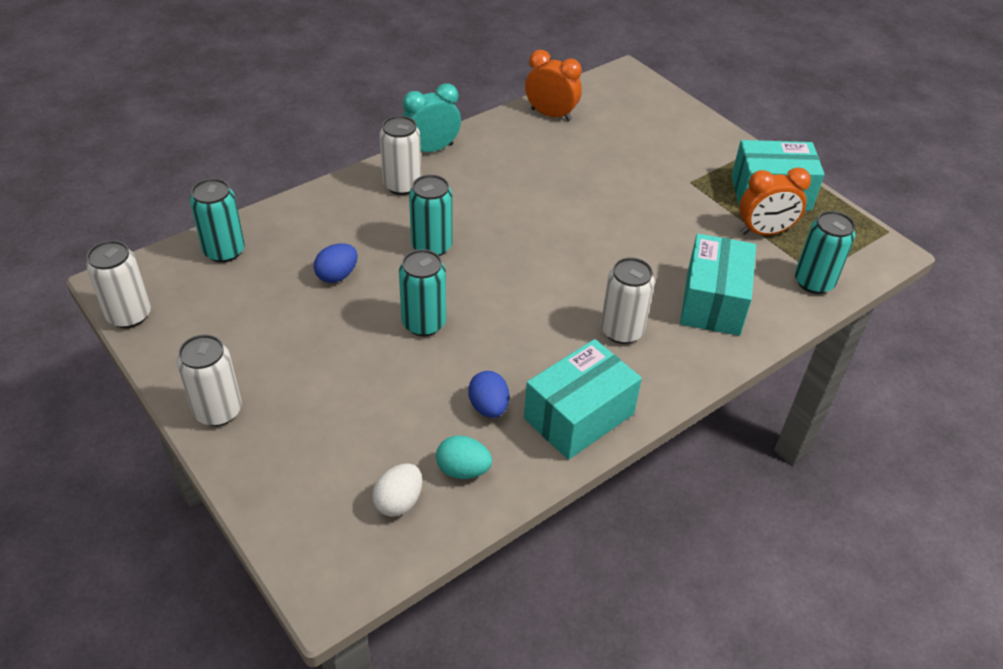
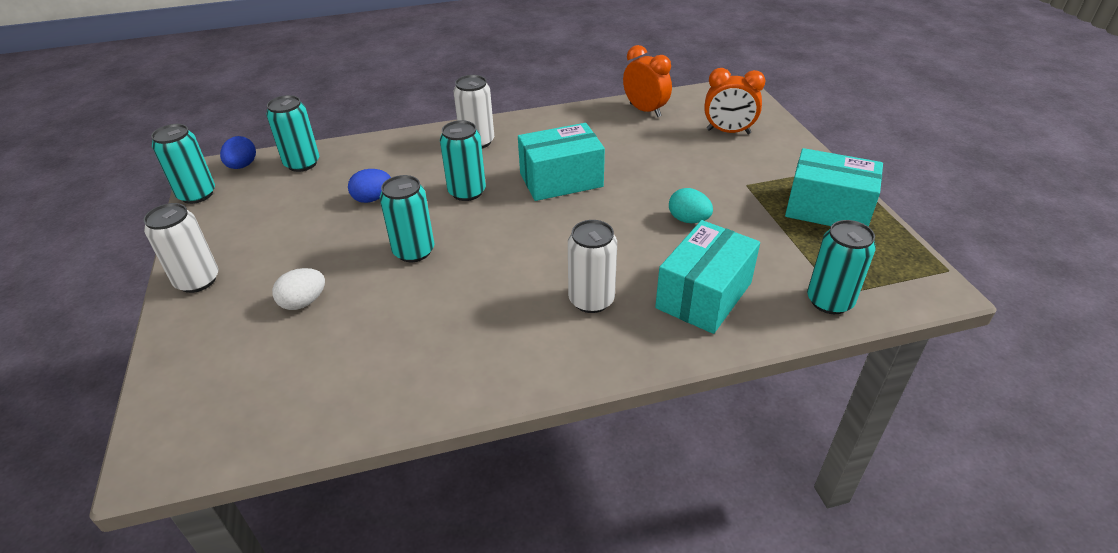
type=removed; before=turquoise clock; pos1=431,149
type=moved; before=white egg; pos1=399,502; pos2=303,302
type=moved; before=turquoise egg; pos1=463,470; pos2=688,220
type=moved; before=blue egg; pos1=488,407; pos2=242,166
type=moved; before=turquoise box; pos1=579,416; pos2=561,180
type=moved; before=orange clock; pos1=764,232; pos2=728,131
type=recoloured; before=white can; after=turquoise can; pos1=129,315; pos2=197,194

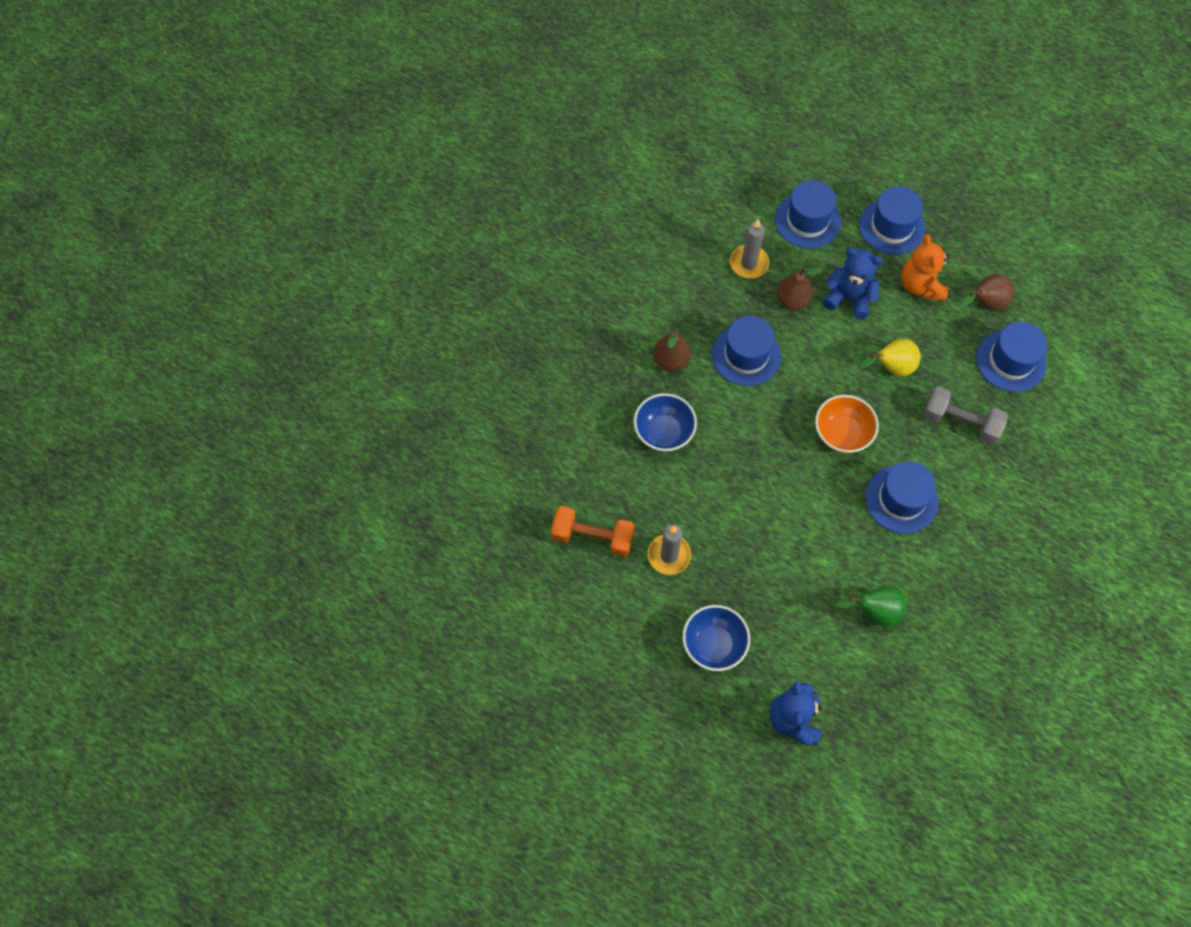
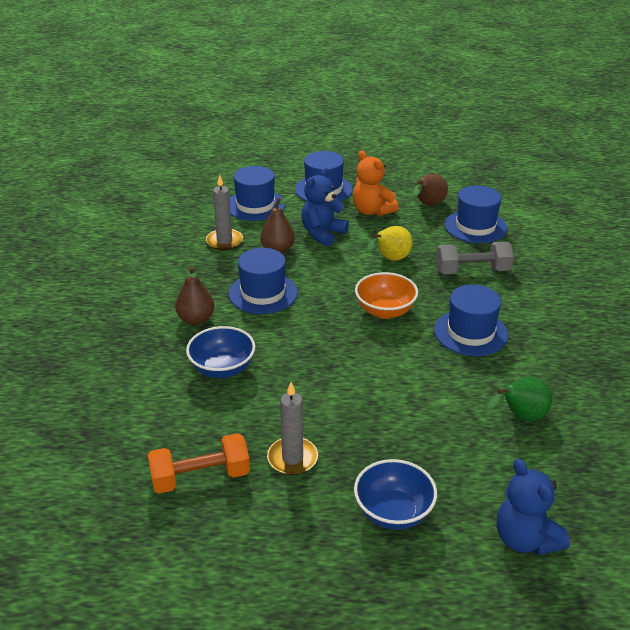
type=turned; before=blue teddy bear; pos1=849,297; pos2=322,234; turn=-45

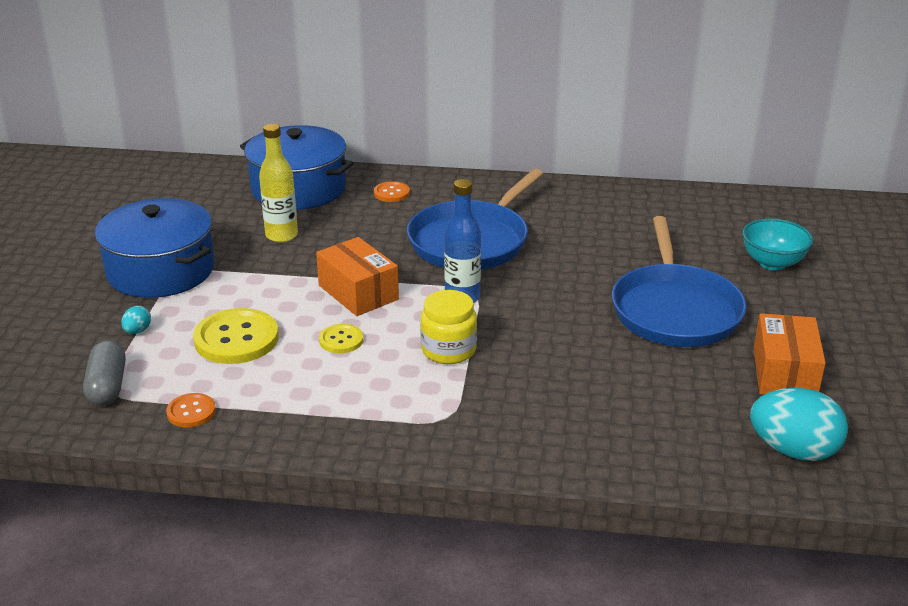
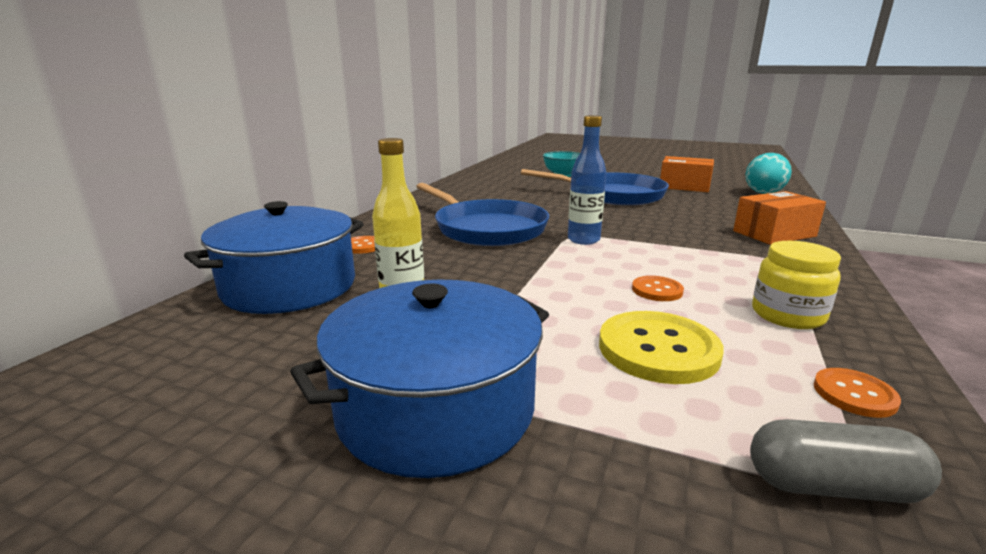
type=removed; before=turquoise egg; pos1=137,331
type=moved; before=orange box; pos1=358,292; pos2=774,234
type=moved; before=yellow jar; pos1=448,350; pos2=787,315
type=recoloured; before=yellow button; after=orange button; pos1=341,340; pos2=657,290

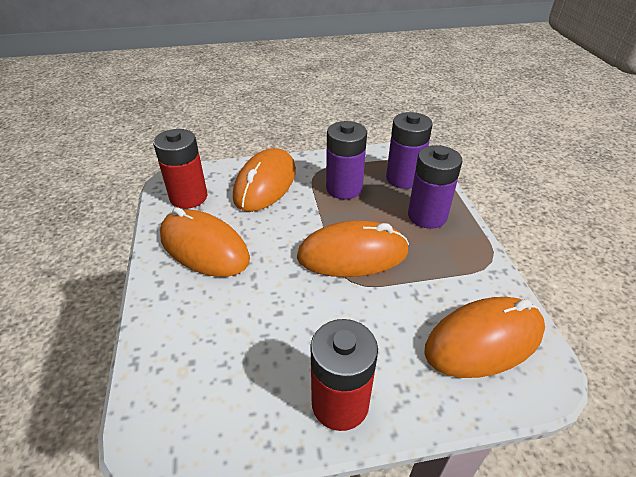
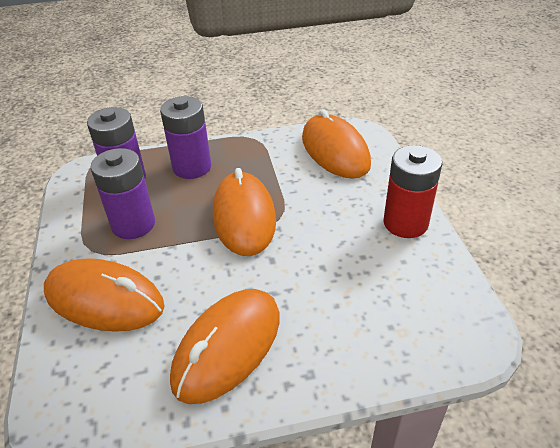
type=removed; before=red battery; pos1=188,197

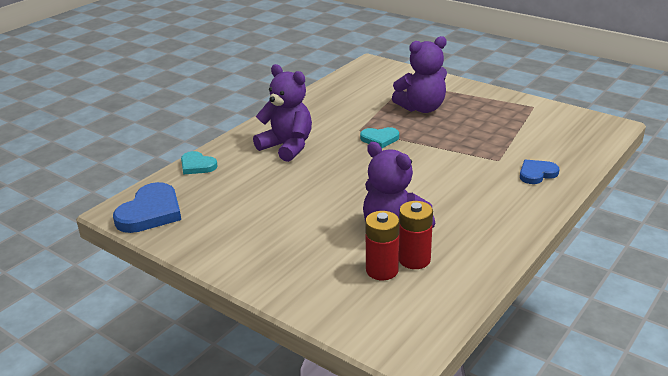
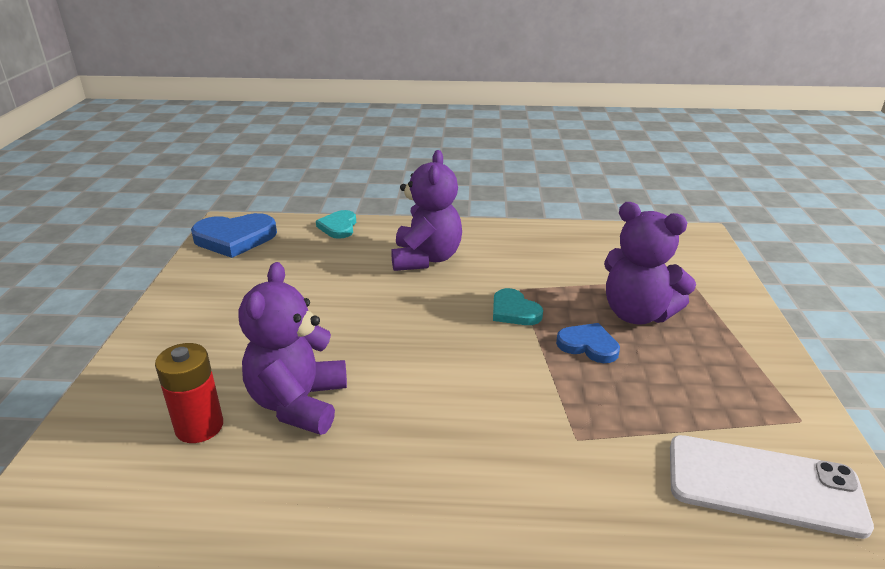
type=removed; before=red battery; pos1=414,259
type=added; after=white phone; pos2=763,485
type=moved; before=blue heart; pos1=537,174; pos2=588,345

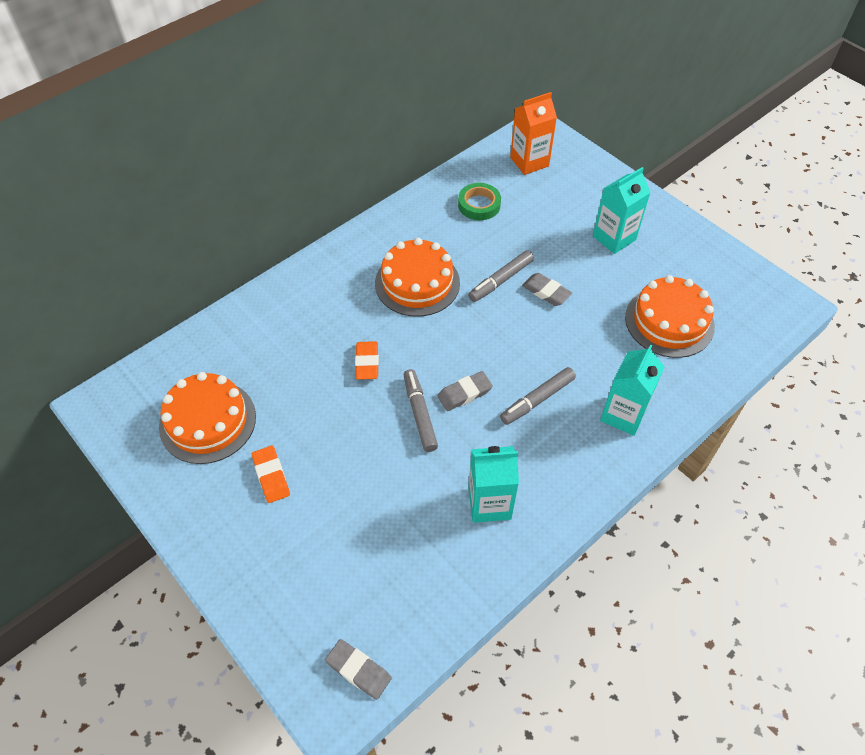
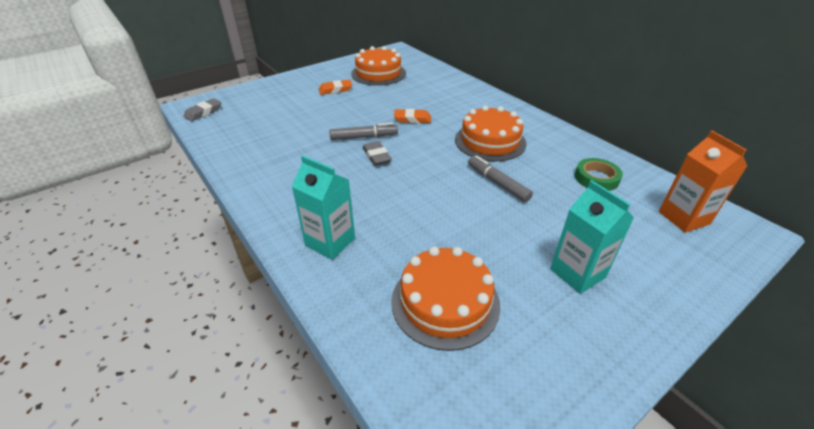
type=removed; before=turquoise carton; pos1=489,503
type=removed; before=grey marker; pos1=537,400
type=removed; before=grey eraser; pos1=546,292

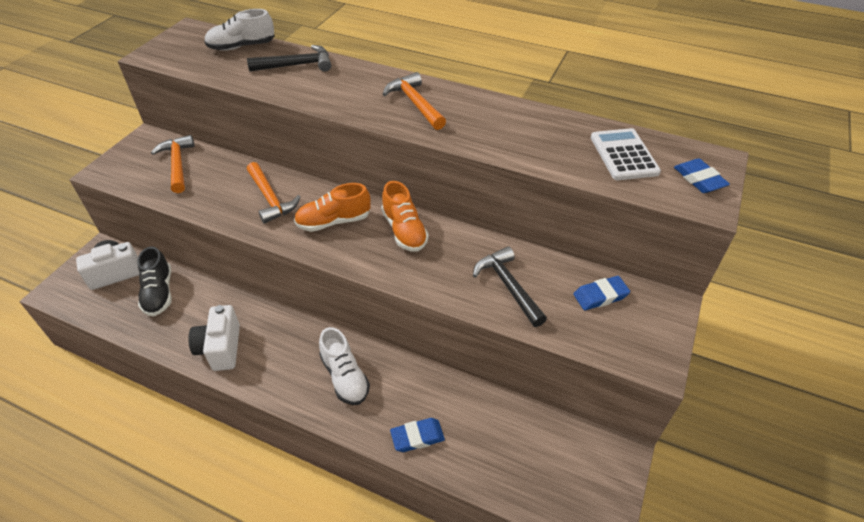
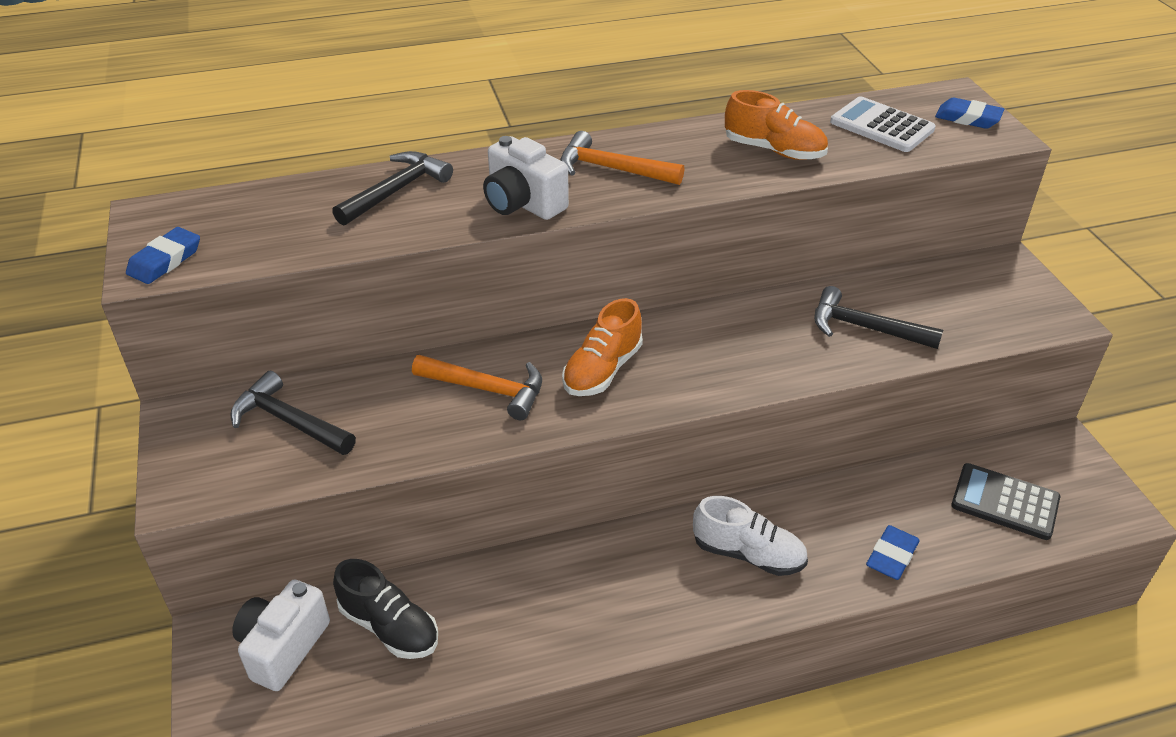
type=removed; before=white shoe; pos1=242,47
type=added; after=black calculator; pos2=1005,502
type=moved; before=white camera; pos1=221,348; pos2=523,203
type=moved; before=orange shoe; pos1=404,231; pos2=774,150
type=moved; before=blue eraser; pos1=600,296; pos2=165,260
type=recoloured; before=orange hammer; after=black hammer; pos1=178,164; pos2=289,421

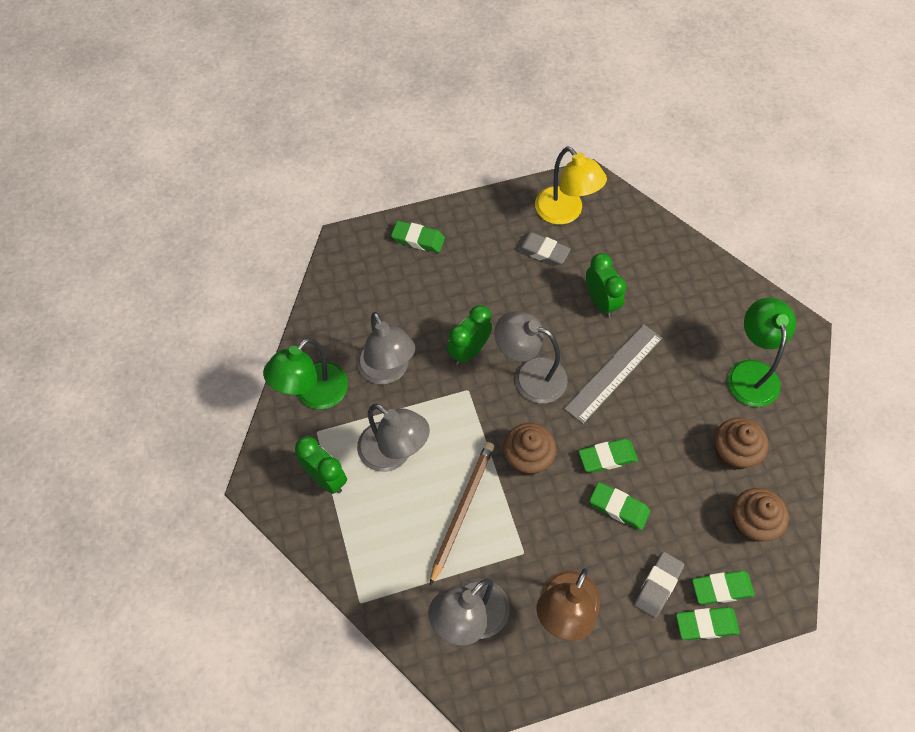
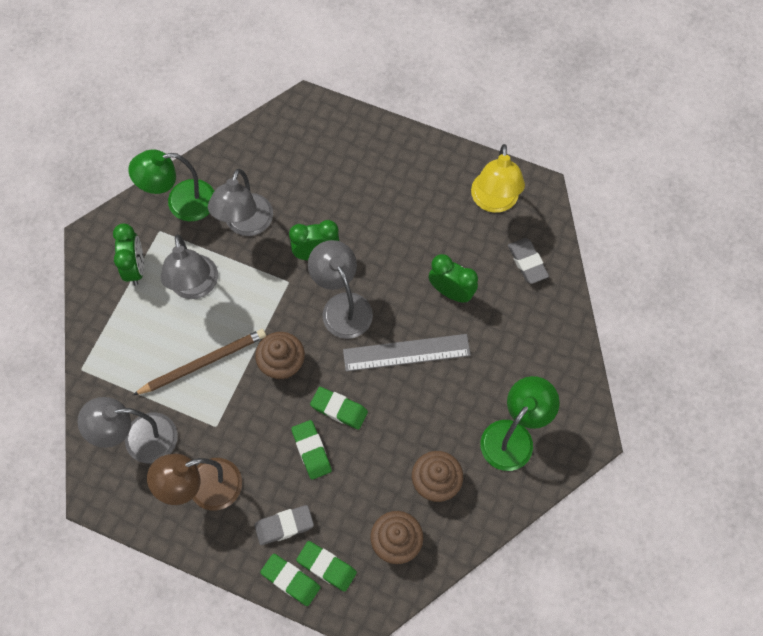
type=removed; before=green eraser; pos1=418,239
type=moved; before=grey eraser; pos1=542,251; pos2=527,262
type=turned; before=green clock; pos1=600,302; pos2=451,292; turn=-75

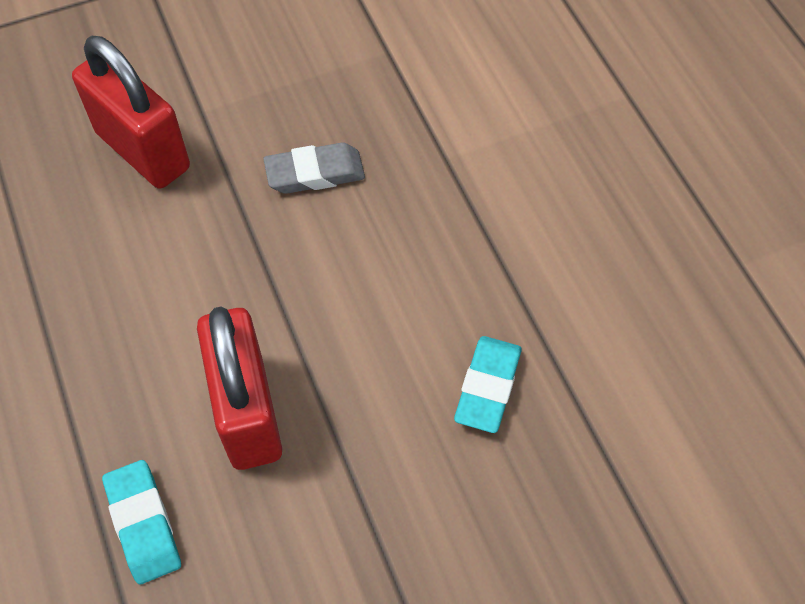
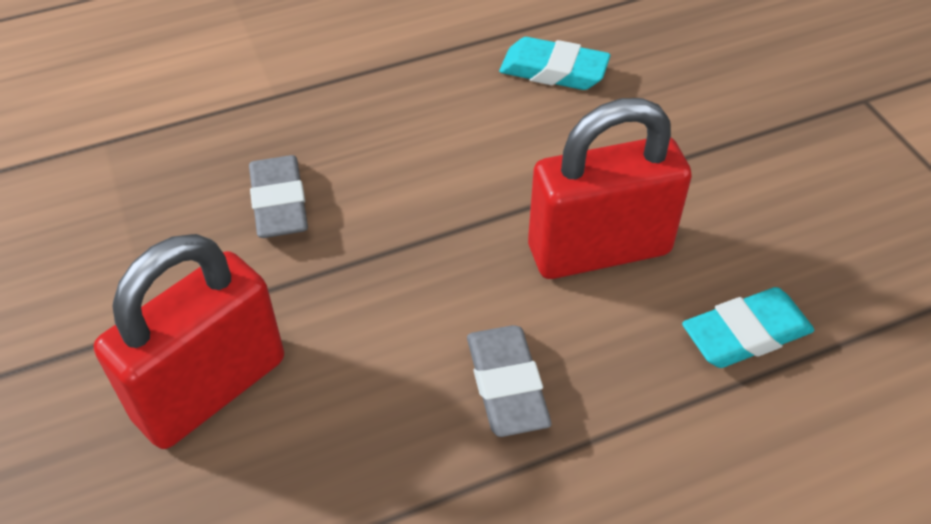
type=added; after=grey eraser; pos2=506,385

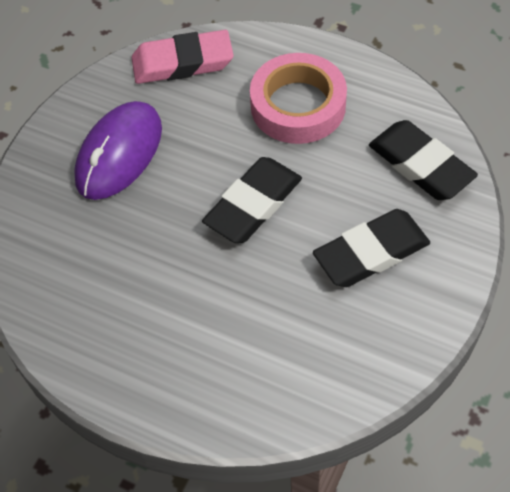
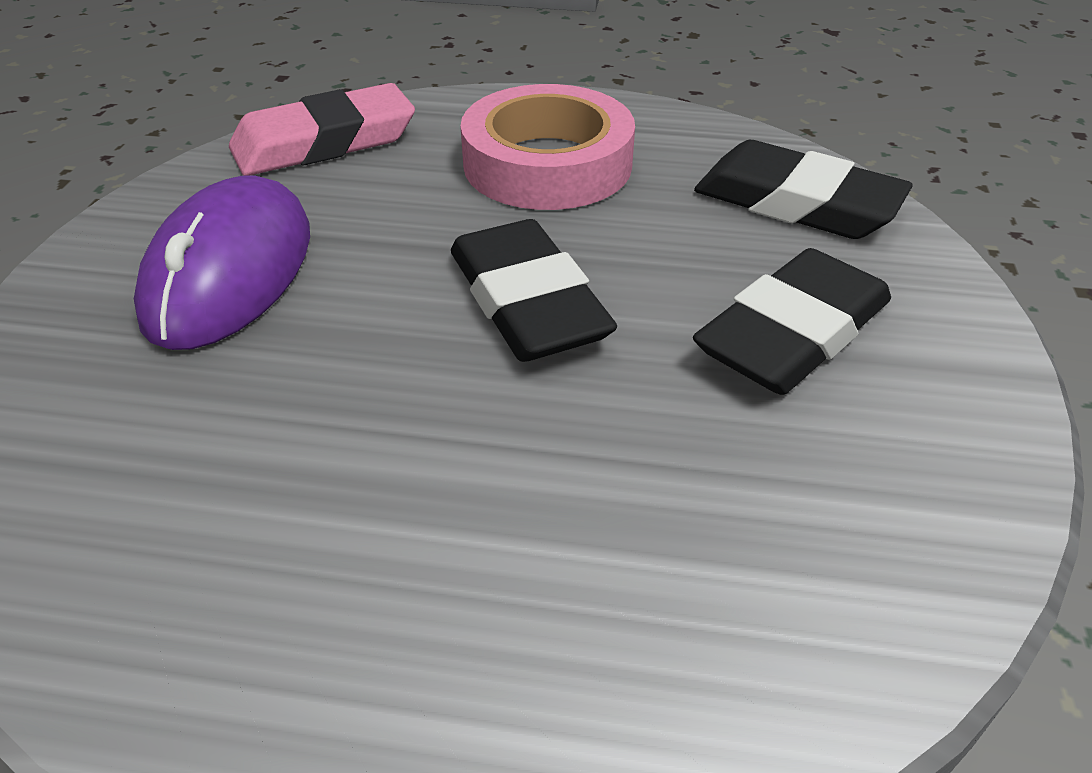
type=turned; before=black eraser; pos1=253,204; pos2=527,302; turn=-45

